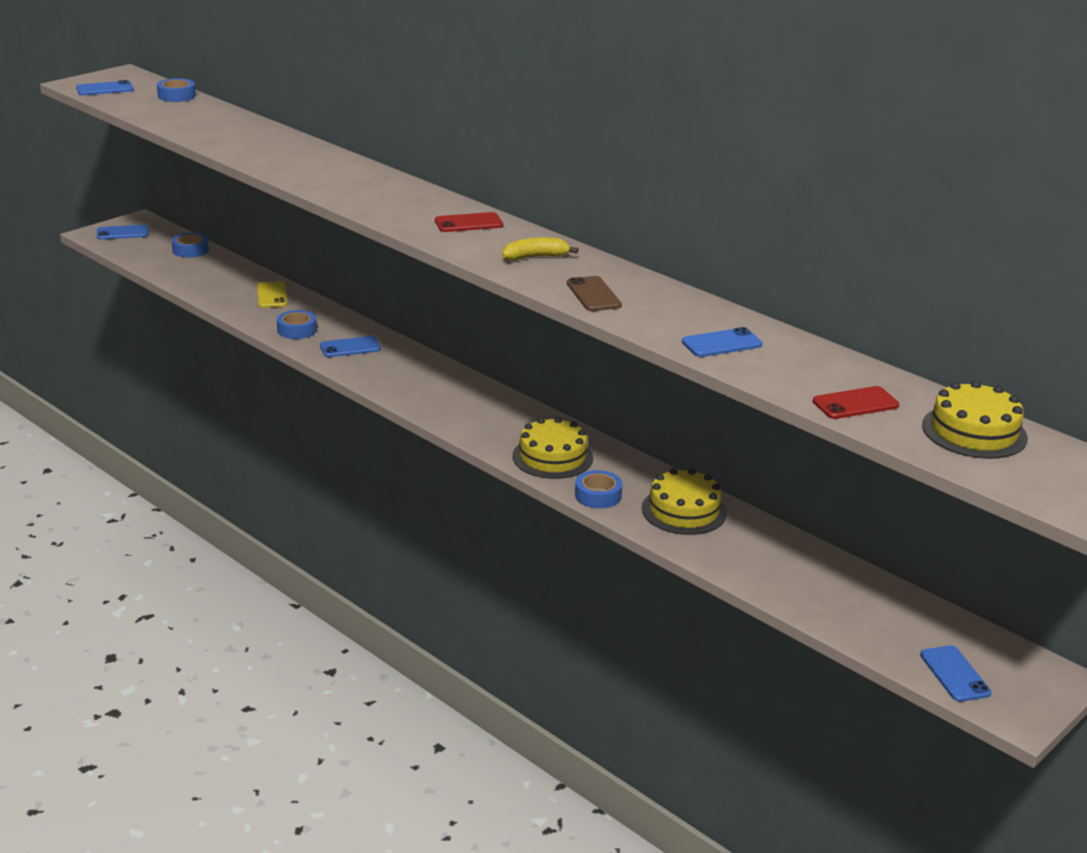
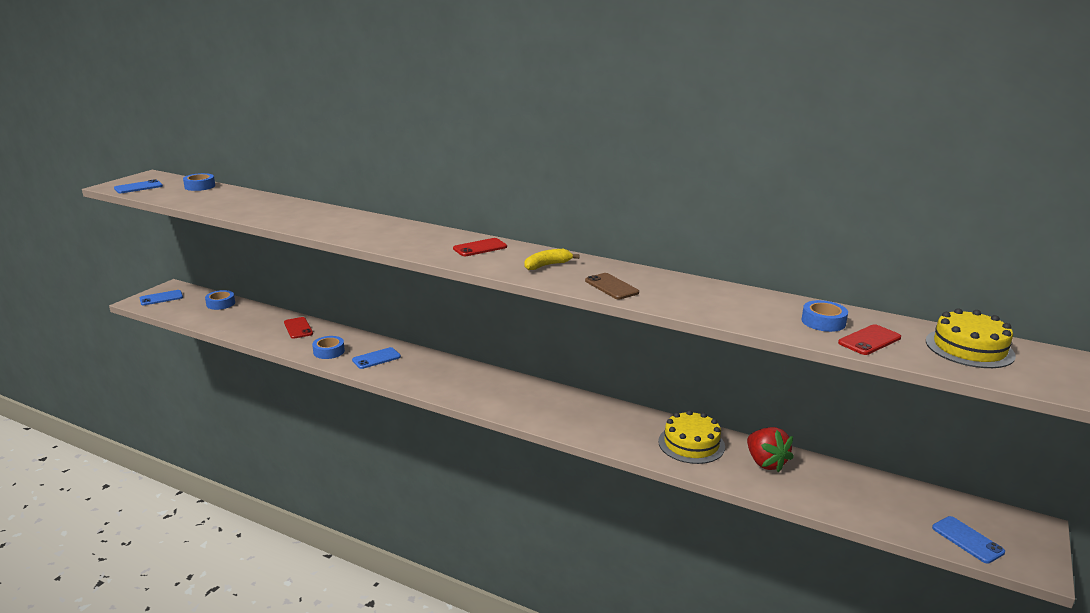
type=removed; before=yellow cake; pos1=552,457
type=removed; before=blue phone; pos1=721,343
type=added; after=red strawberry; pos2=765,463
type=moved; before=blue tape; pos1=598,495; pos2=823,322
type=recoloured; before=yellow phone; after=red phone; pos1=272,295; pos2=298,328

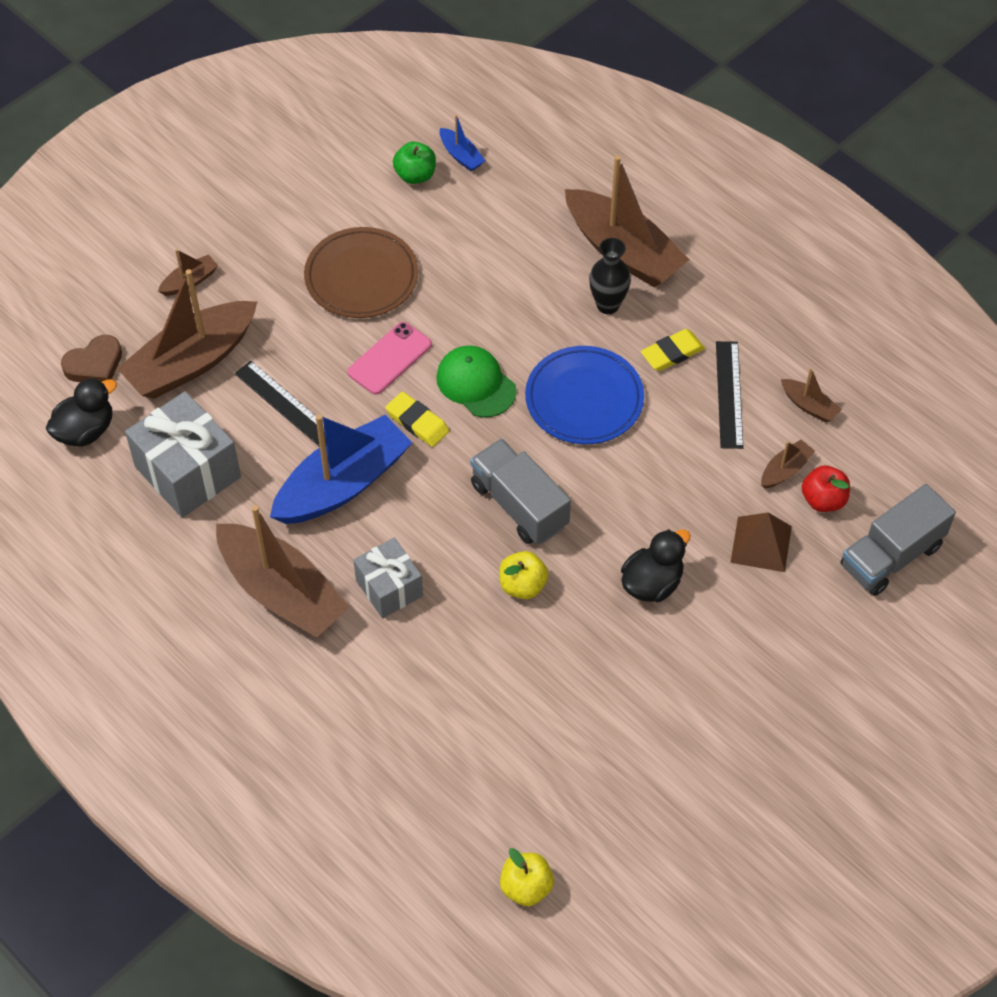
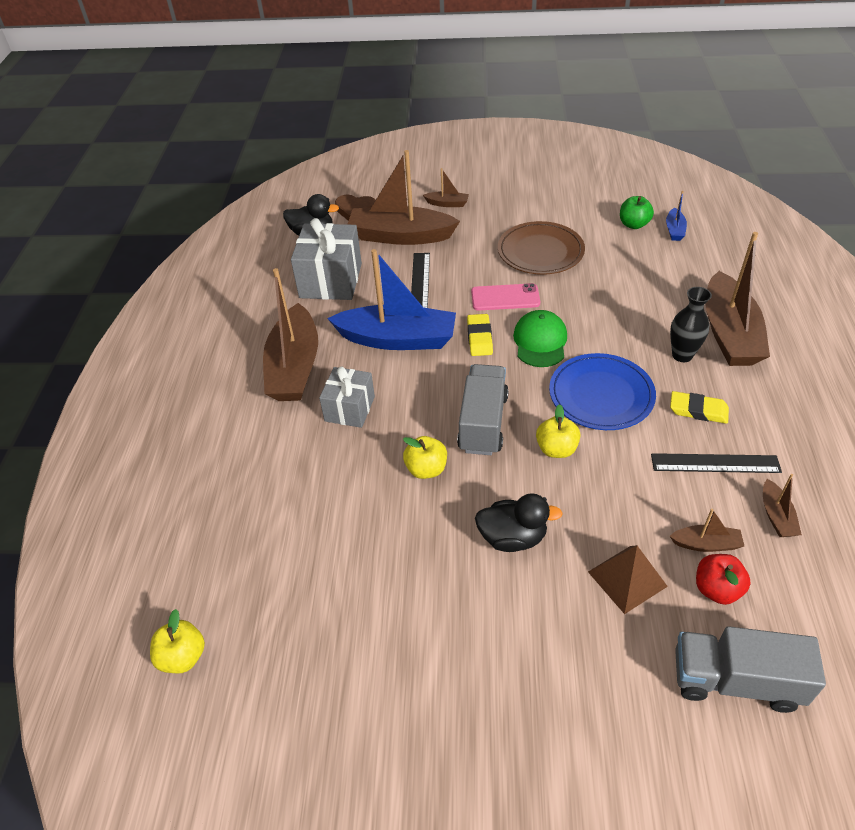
type=added; after=yellow apple; pos2=556,449
type=turned; before=black ruler; pos1=729,394; pos2=715,463; turn=45

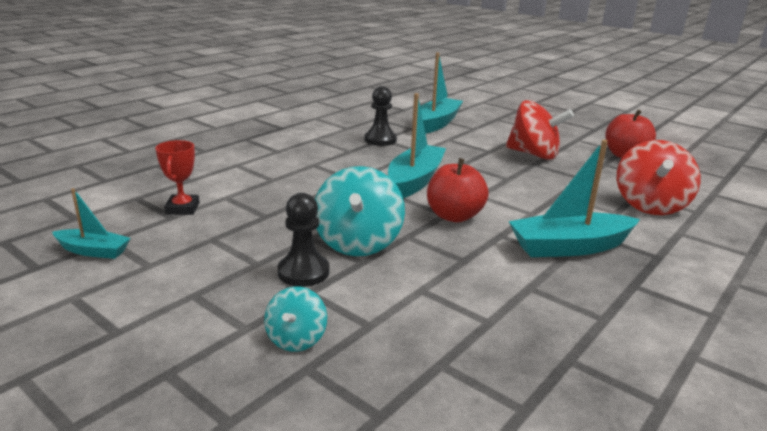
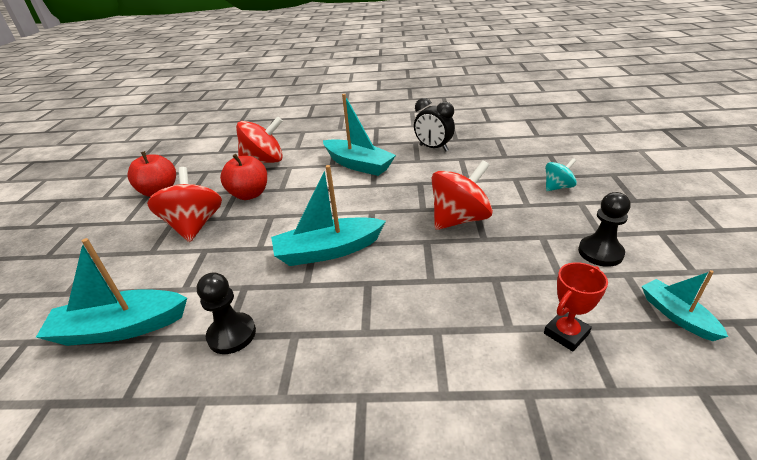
type=added; after=black clock; pos2=433,148
type=moved; before=black pawn; pos1=303,272; pos2=600,252
type=moved; before=red apple; pos1=454,216; pos2=249,194
type=recoloured; before=turquoise spinning top; after=red spinning top; pos1=358,243; pos2=459,219

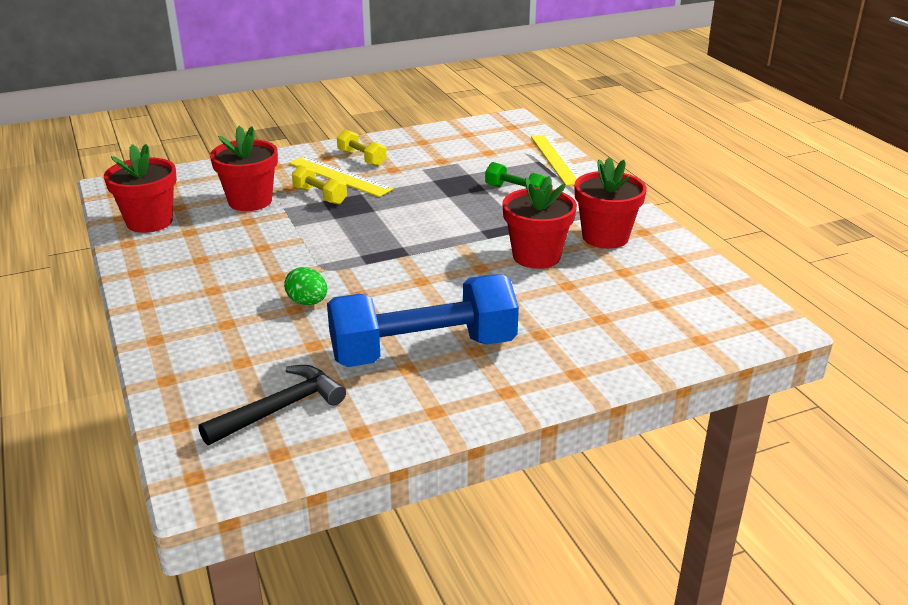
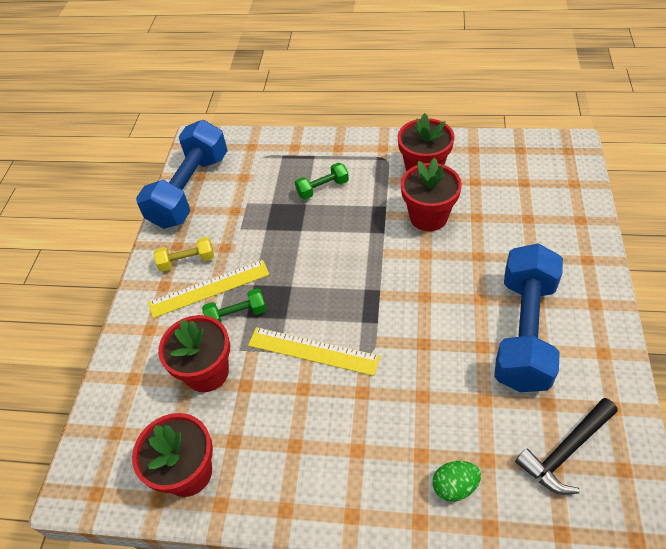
type=added; after=blue dumbbell; pos2=190,190
type=moved; before=green egg; pos1=307,302; pos2=454,486
type=moved; before=yellow ruler; pos1=556,159; pos2=313,351
type=recoloured; before=yellow dumbbell; after=green dumbbell; pos1=320,196; pos2=237,315
type=turned; before=black hammer; pos1=280,408; pos2=566,451; turn=-120

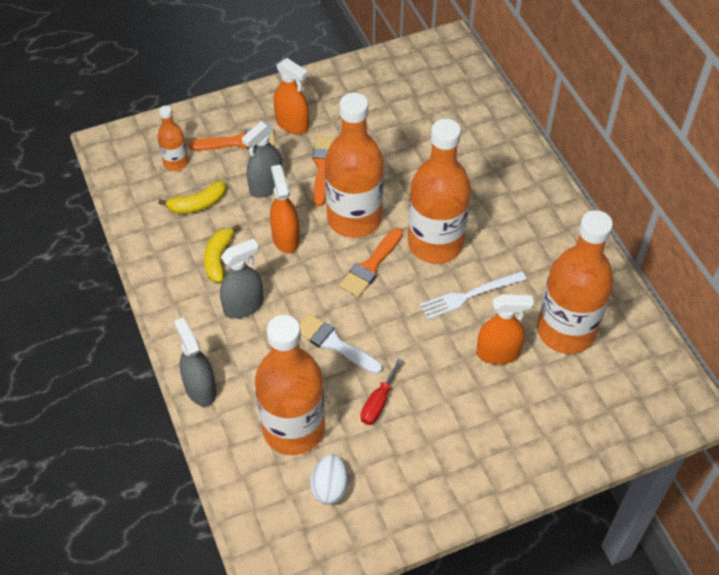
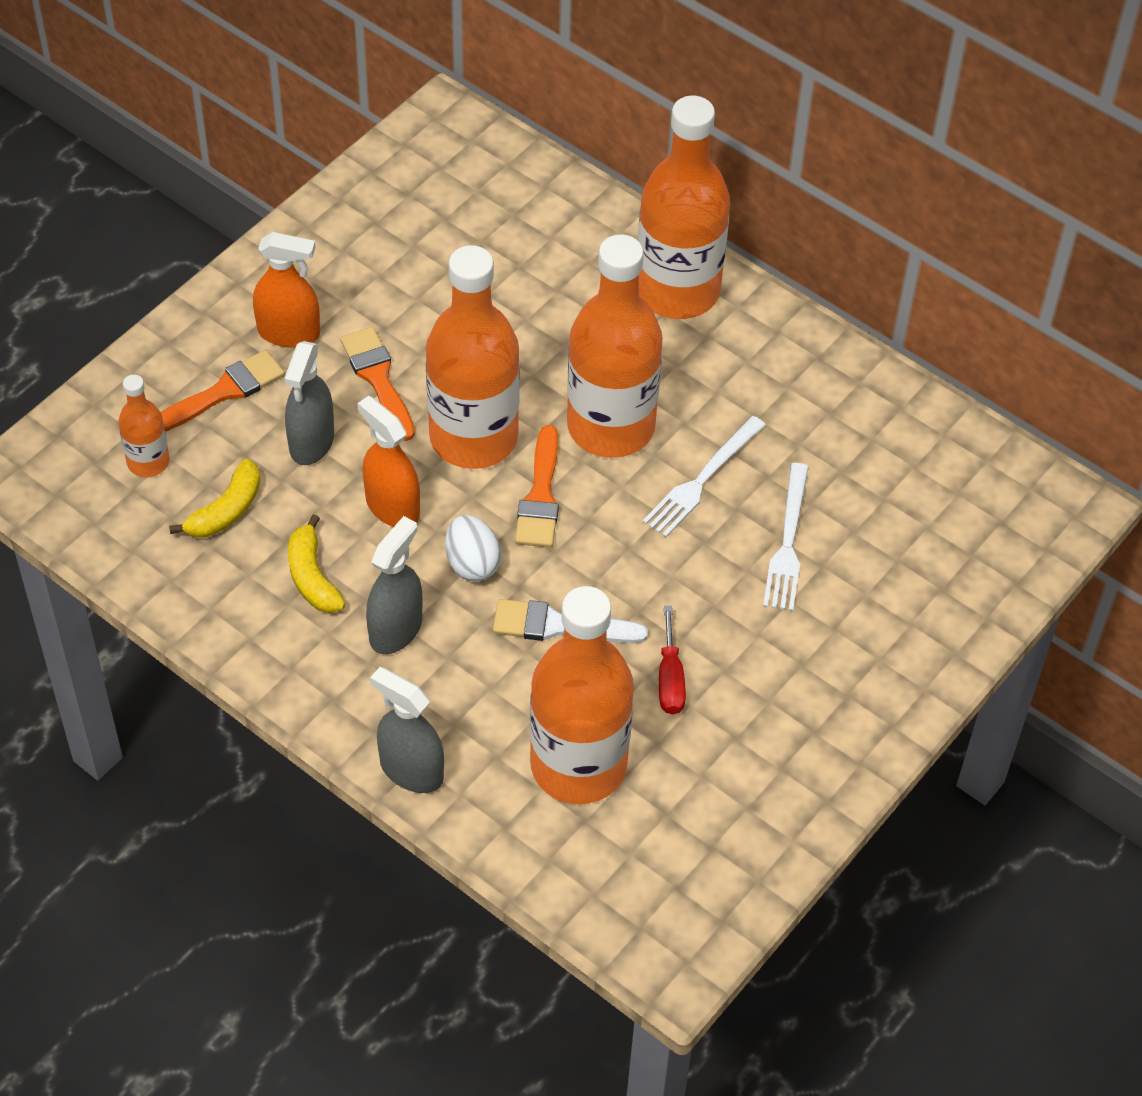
type=moved; before=white egg; pos1=330,487; pos2=472,563
type=moved; before=orange bottle; pos1=566,331; pos2=677,291
type=replaced; before=orange spray bottle; after=white fork; pos1=498,353; pos2=787,542

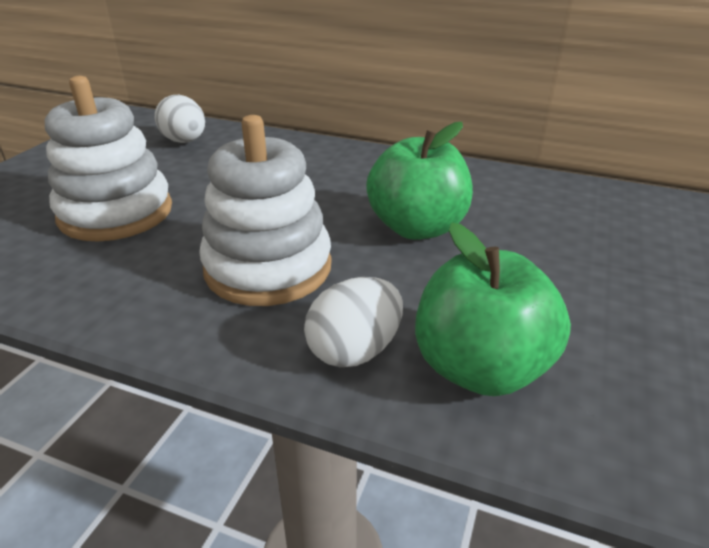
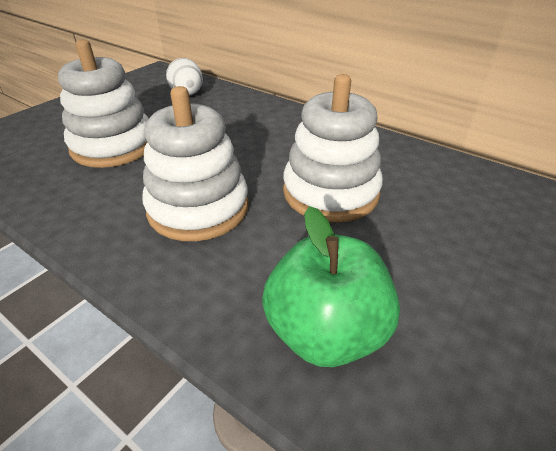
type=removed; before=white egg; pos1=354,350
type=replaced; before=green apple; after=white stacking toy; pos1=417,228; pos2=330,192

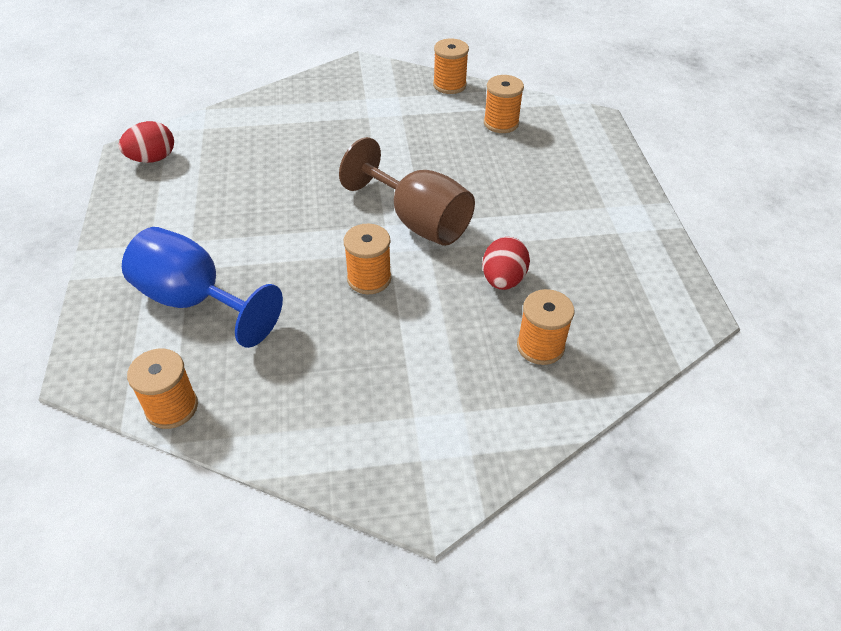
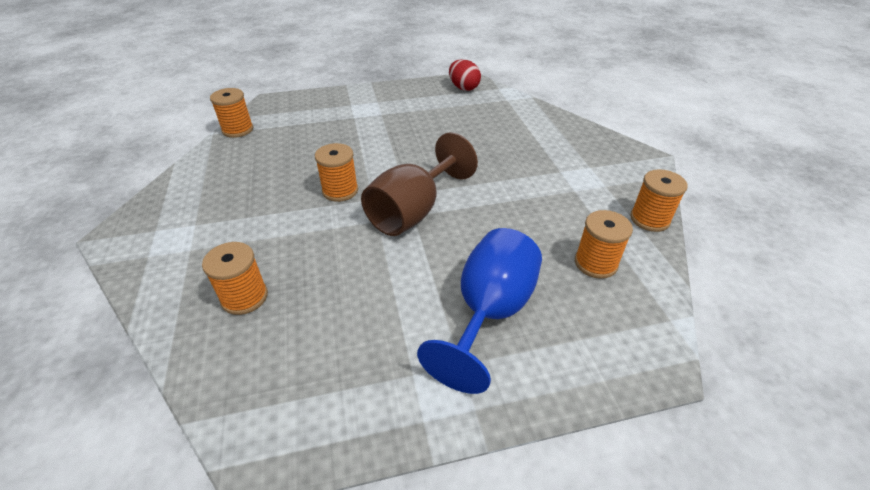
type=removed; before=red egg; pos1=503,280
type=moved; before=blue goblet; pos1=195,301; pos2=489,312

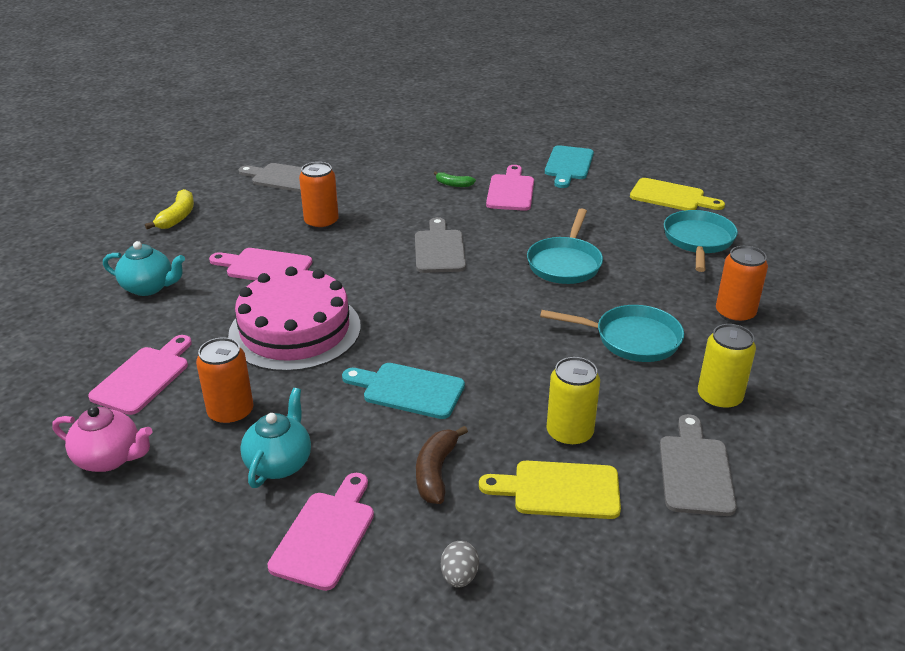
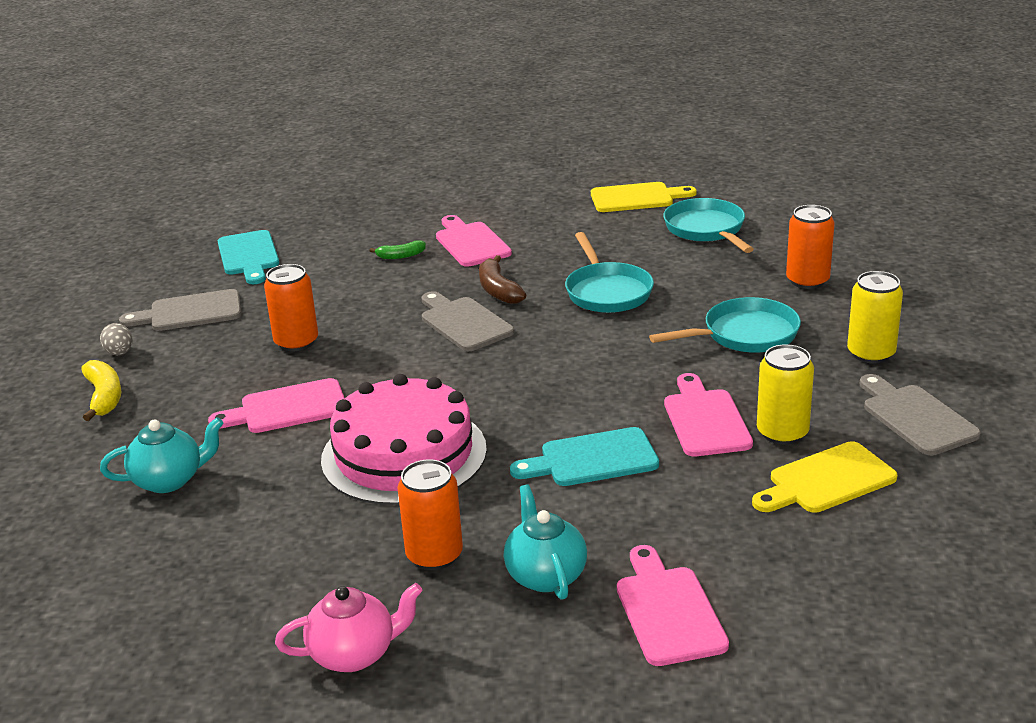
type=moved; before=pink cutting board; pos1=144,377; pos2=705,419
type=moved; before=brown banana; pos1=436,472; pos2=498,290
type=moved; before=grey egg; pos1=459,576; pos2=119,353
type=moved; before=turquoise cutting board; pos1=568,165; pos2=249,256

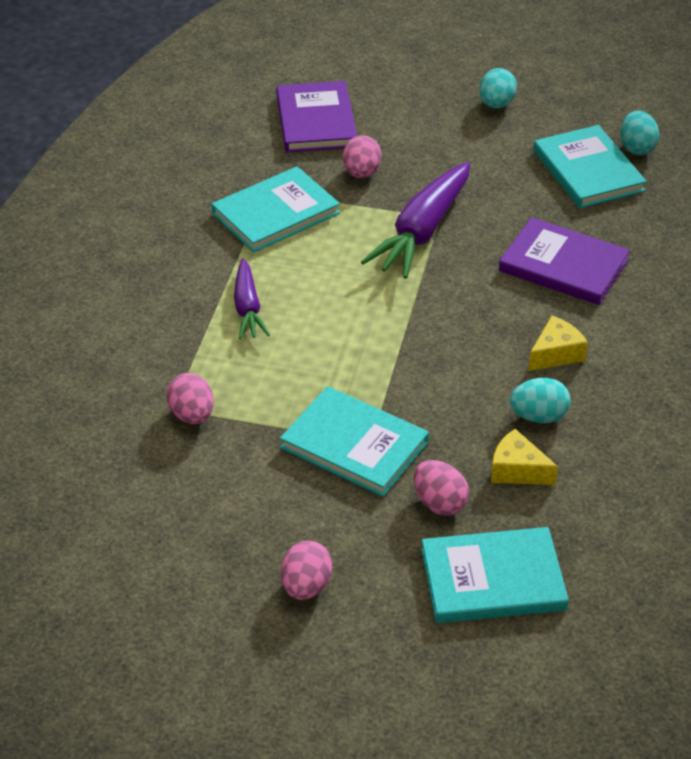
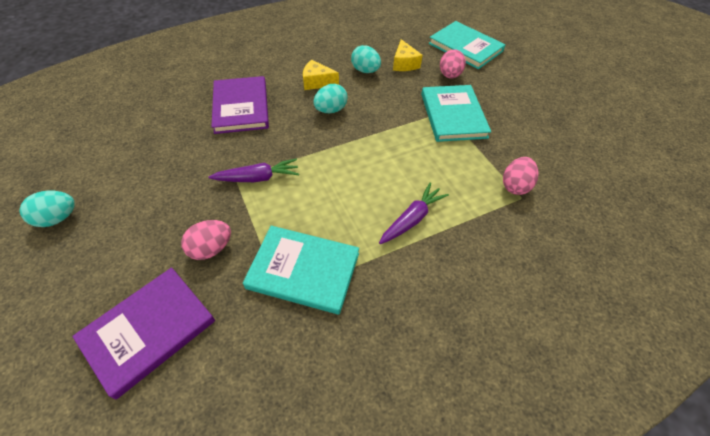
type=removed; before=pink egg; pos1=306,586
type=removed; before=turquoise book; pos1=588,170
type=moved; before=turquoise egg; pos1=636,148; pos2=331,110
type=resized; before=purple carrot; pos1=422,232; pos2=257,178; scale=0.59

